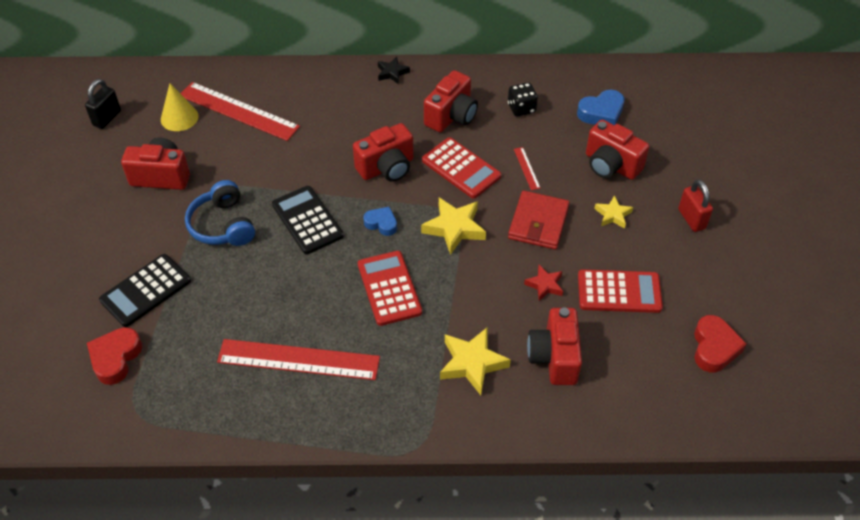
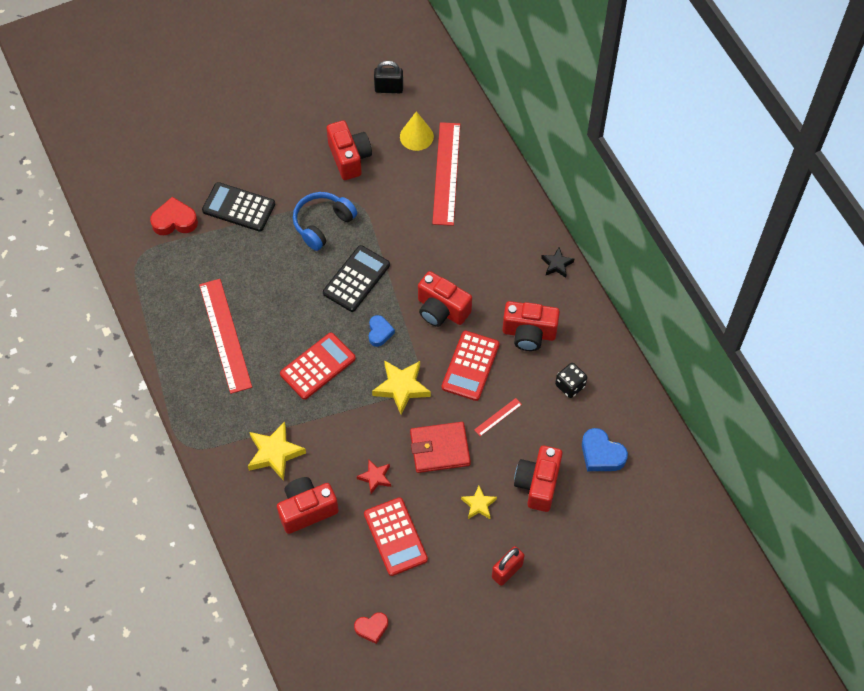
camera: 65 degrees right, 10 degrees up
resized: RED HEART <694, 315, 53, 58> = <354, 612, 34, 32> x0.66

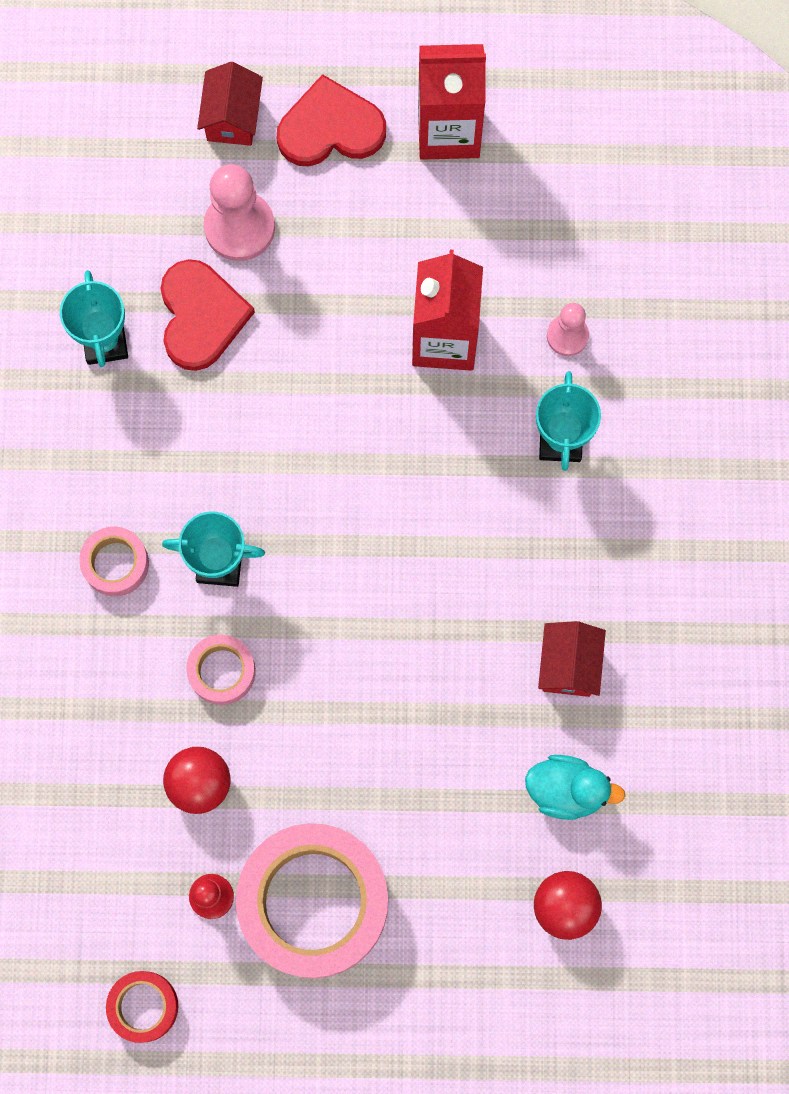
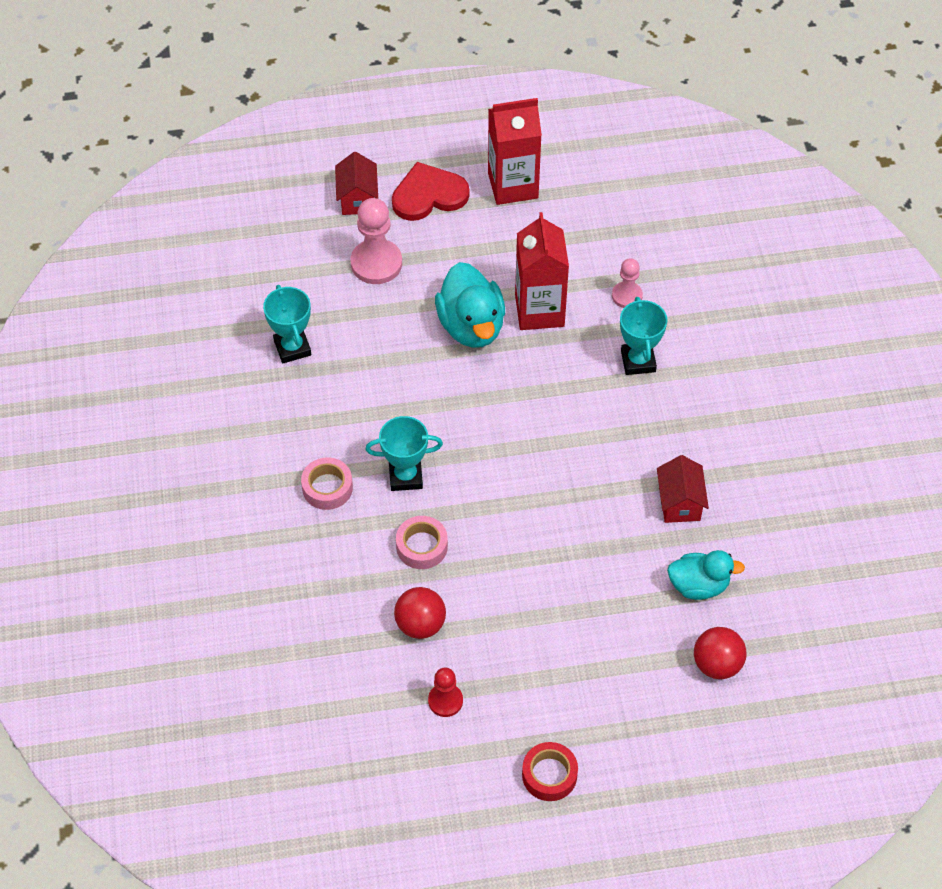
camera: 10 degrees left, 20 degrees down
removed: RED HEART <160, 259, 95, 112>; PINK TAPE <236, 823, 152, 155>
added: TURQUOISE DUCK <435, 262, 70, 86>
moved: RED TAPE <106, 971, 72, 72> to <522, 742, 56, 59>

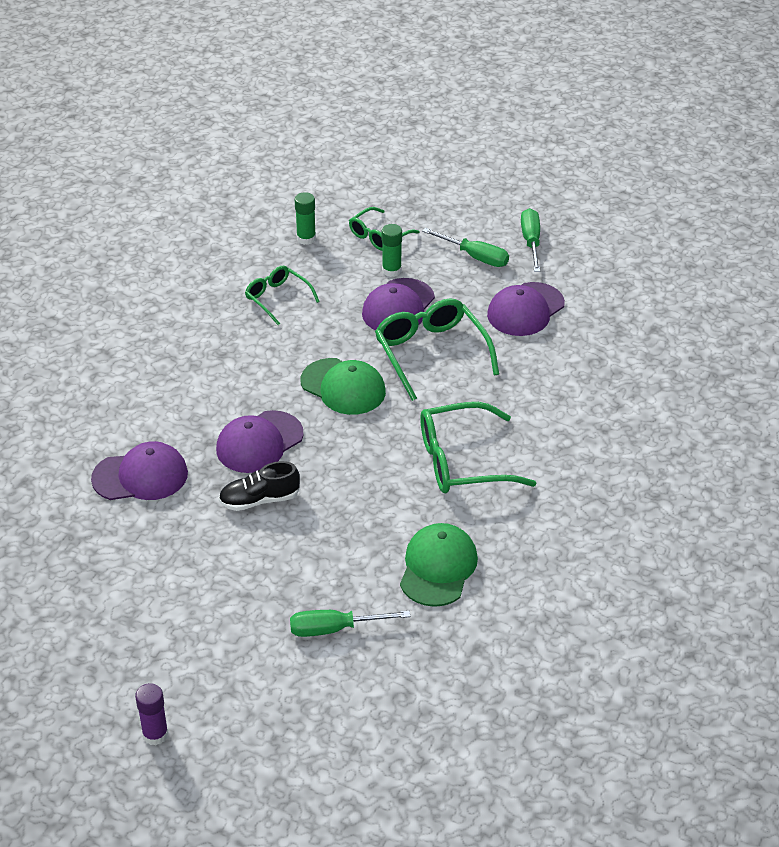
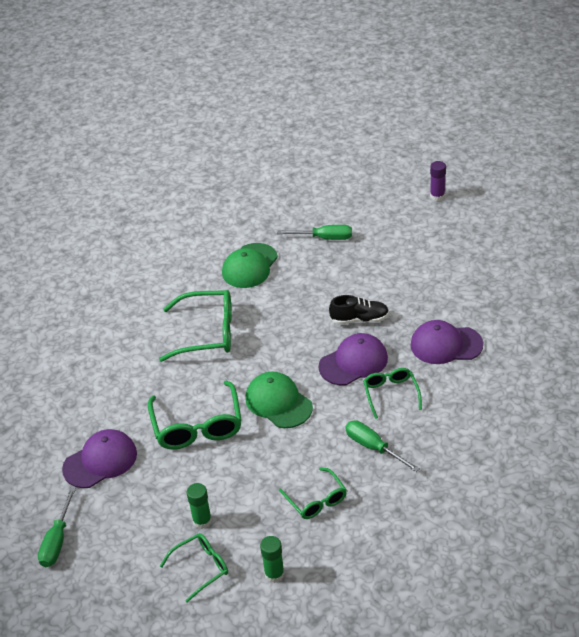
camera: 165 degrees left, 0 degrees up
removed: PURPLE CAP <362, 278, 73, 52>
added: GREEN GLASSES <363, 368, 59, 51>
moved: GREEN SCREWDRIVER <422, 228, 87, 39> to <345, 421, 75, 51>

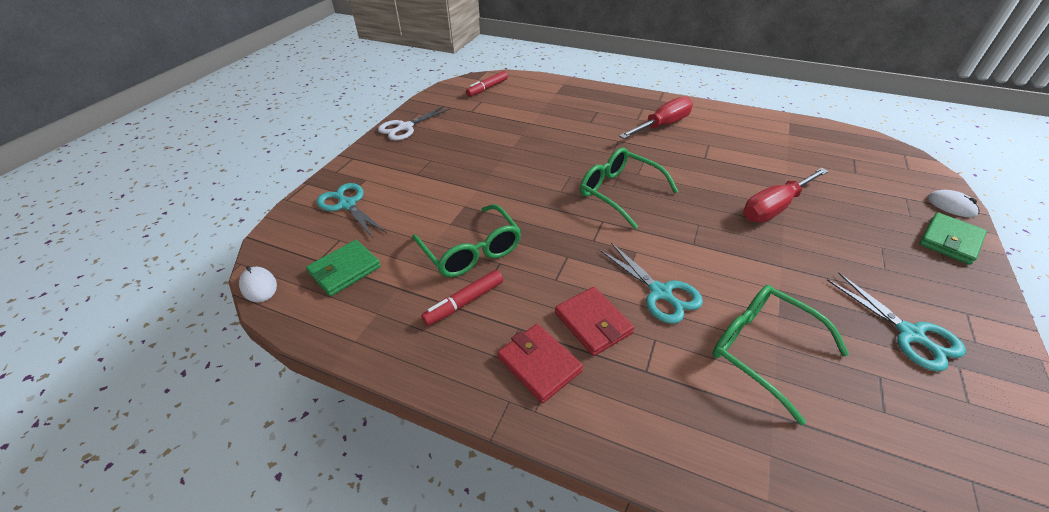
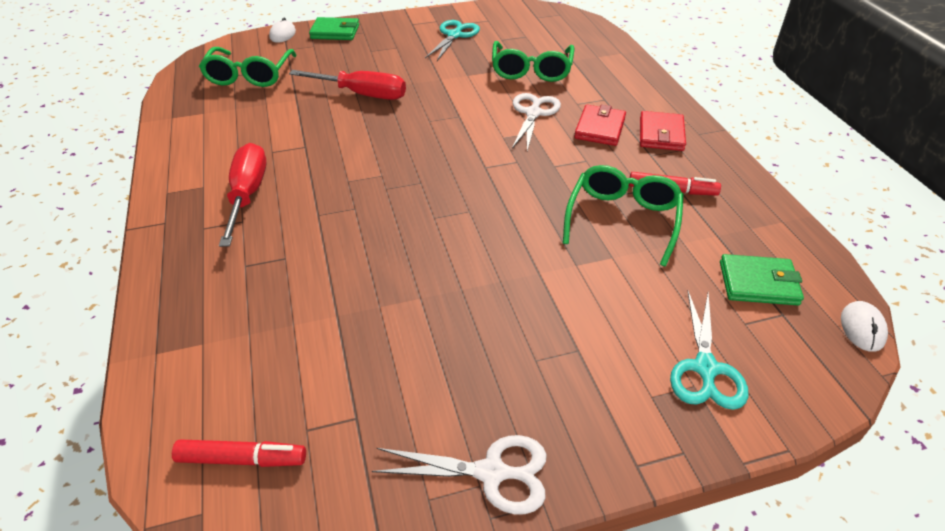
camera: 130 degrees left, 0 degrees up
moved: GREEN GLASSES <580, 148, 99, 81> to <199, 47, 98, 40>
recoloured: TURQUOISE SCISSORS <599, 243, 104, 81> to WHITE SCISSORS <512, 93, 49, 58>
turned: RED SCREWDRIVER <619, 96, 74, 43> = <219, 143, 48, 104> 75 degrees clockwise

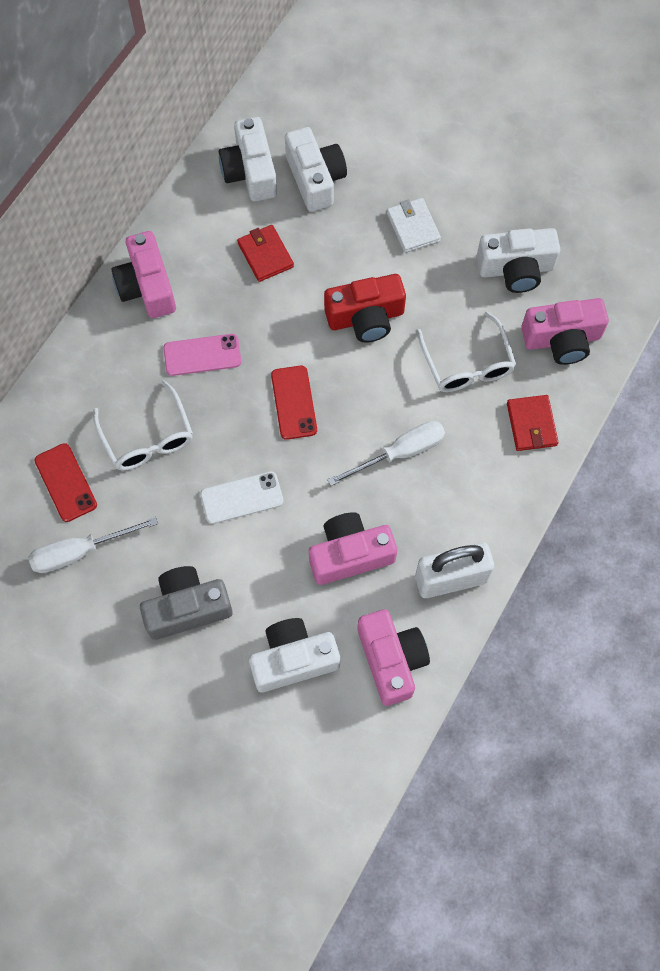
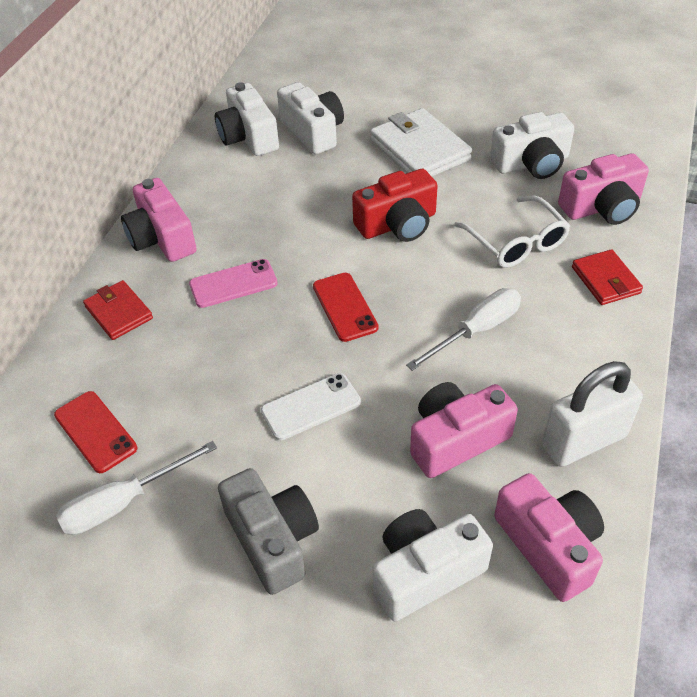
camera: 10 degrees left, 20 degrees down
removed: WHITE GLASSES <93, 380, 100, 91>
moved: RED WALLET <237, 225, 57, 57> to <83, 280, 70, 60>
turned: GREY CAMERA <140, 566, 93, 74> = <218, 468, 101, 127> 90 degrees clockwise
resized: WHITE WALLET <387, 198, 54, 55> = <370, 108, 102, 69> x1.69

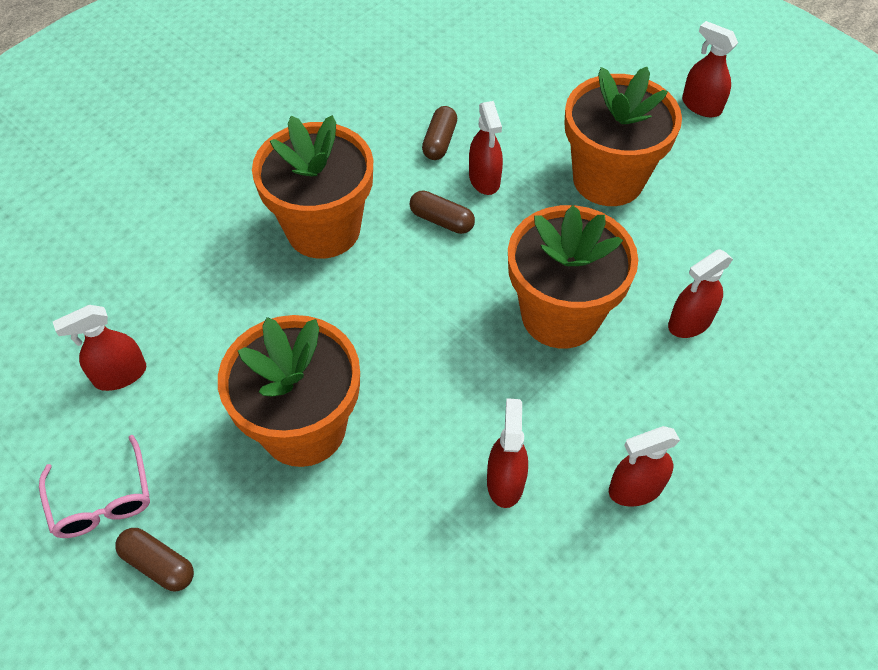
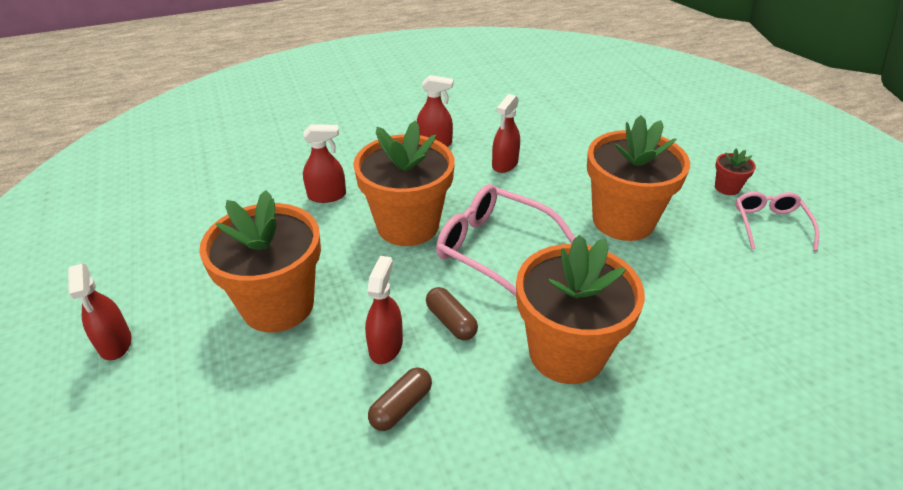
camera: 155 degrees left, 15 degrees down
removed: RED SPRAY BOTTLE <53, 305, 93, 86>
added: PINK GLASSES <436, 184, 139, 113>
replaced: BROWN CAPSULE <115, 528, 79, 64> to RED FLOWER POT <715, 149, 41, 46>

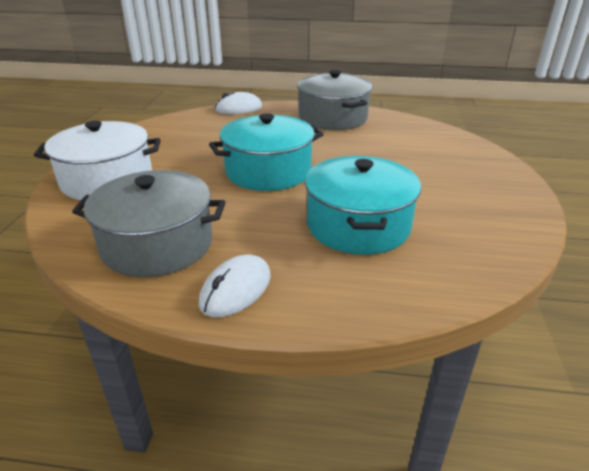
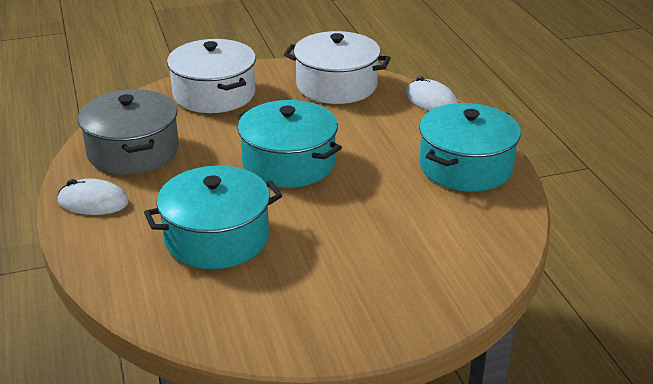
camera: 65 degrees right, 0 degrees up
added: WHITE POT <284, 31, 106, 73>
recoloured: GREY POT <297, 70, 75, 60> to TURQUOISE POT <419, 103, 102, 89>

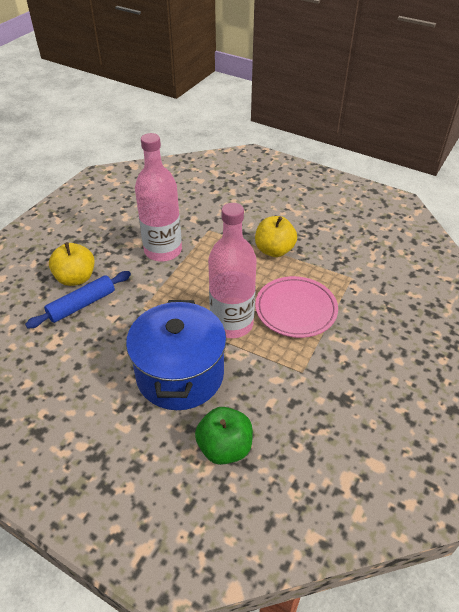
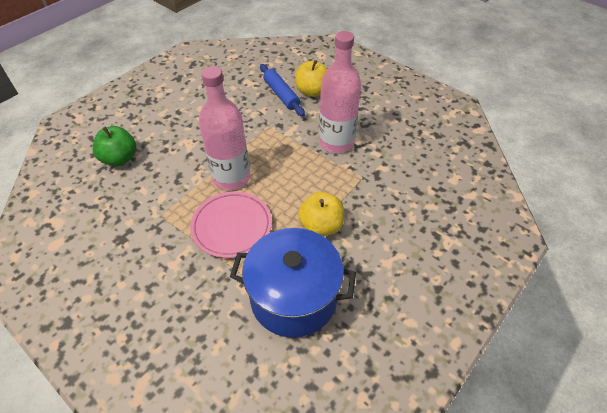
camera: 100 degrees right, 5 degrees up
moved: BLUE POT <126, 300, 100, 110> to <230, 228, 126, 110>

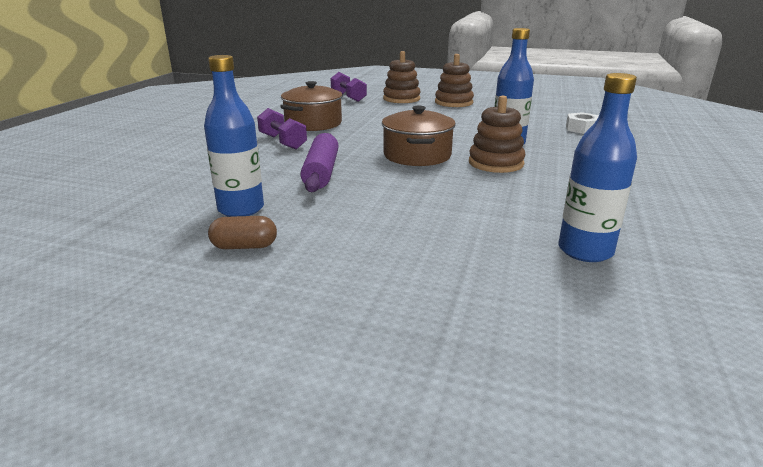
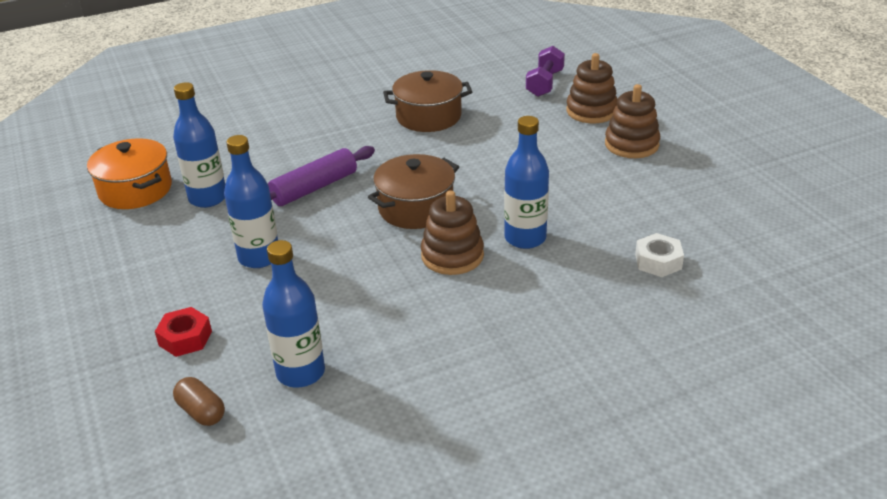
camera: 50 degrees right, 10 degrees up
removed: PURPLE DUMBBELL <257, 108, 50, 42>
added: ORANGE POT <87, 138, 85, 71>; RED NUT <155, 307, 57, 50>; BLUE BOTTLE <224, 135, 54, 133>
moved: BROWN CAPSULE <208, 216, 69, 33> to <173, 377, 52, 49>

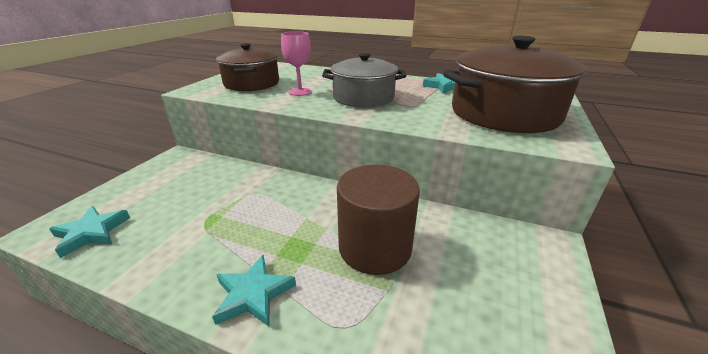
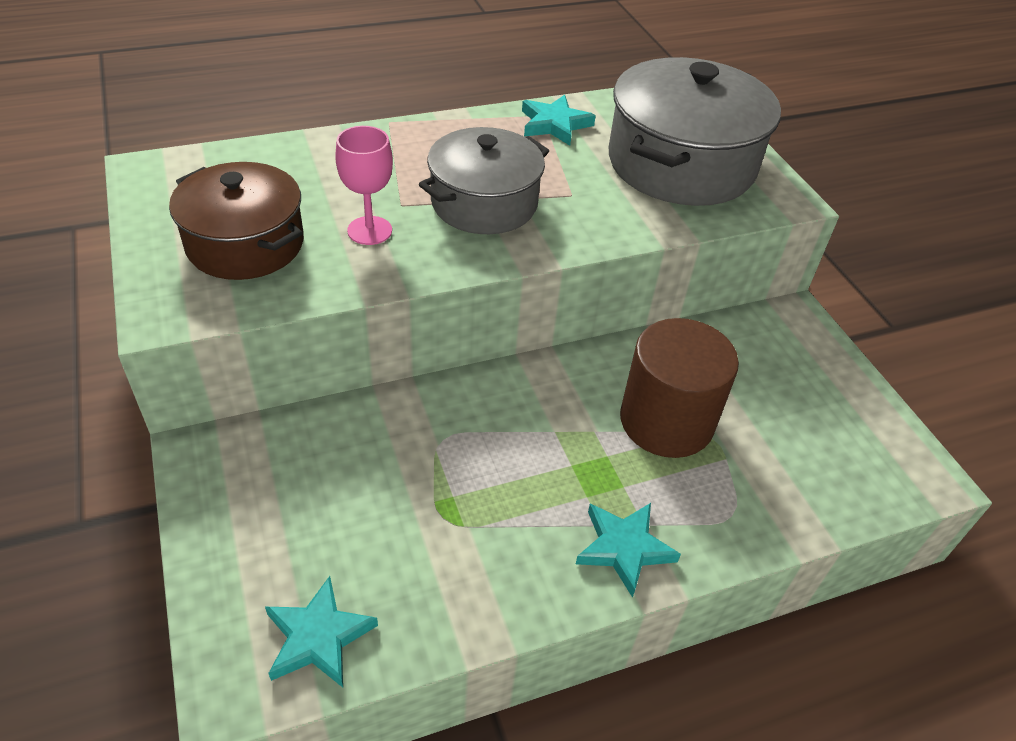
camera: 45 degrees left, 15 degrees up
recoloured: BROWN POT <443, 36, 144, 97> to GREY POT <609, 57, 172, 149>

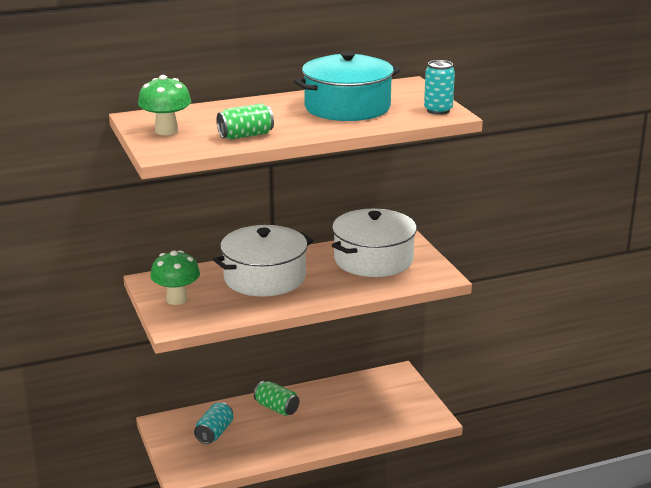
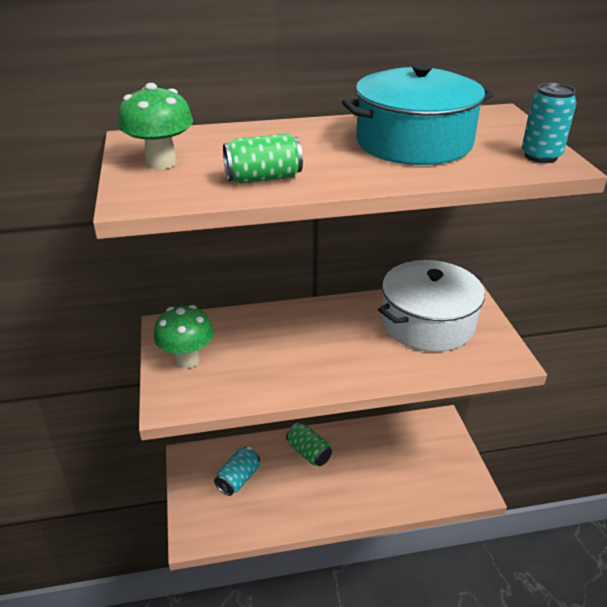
camera: 10 degrees right, 10 degrees up
removed: WHITE POT <213, 225, 100, 72>

